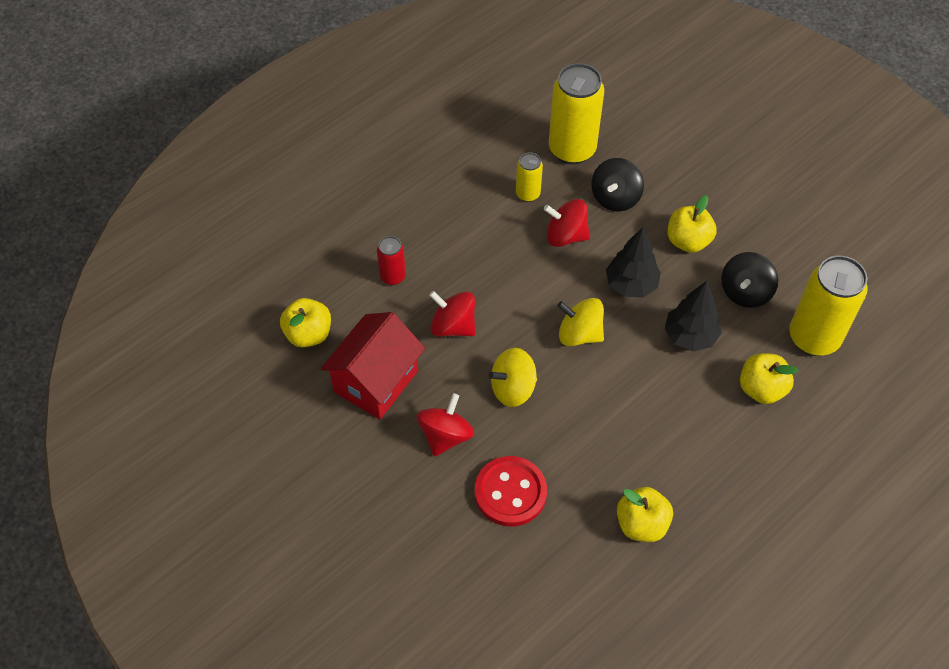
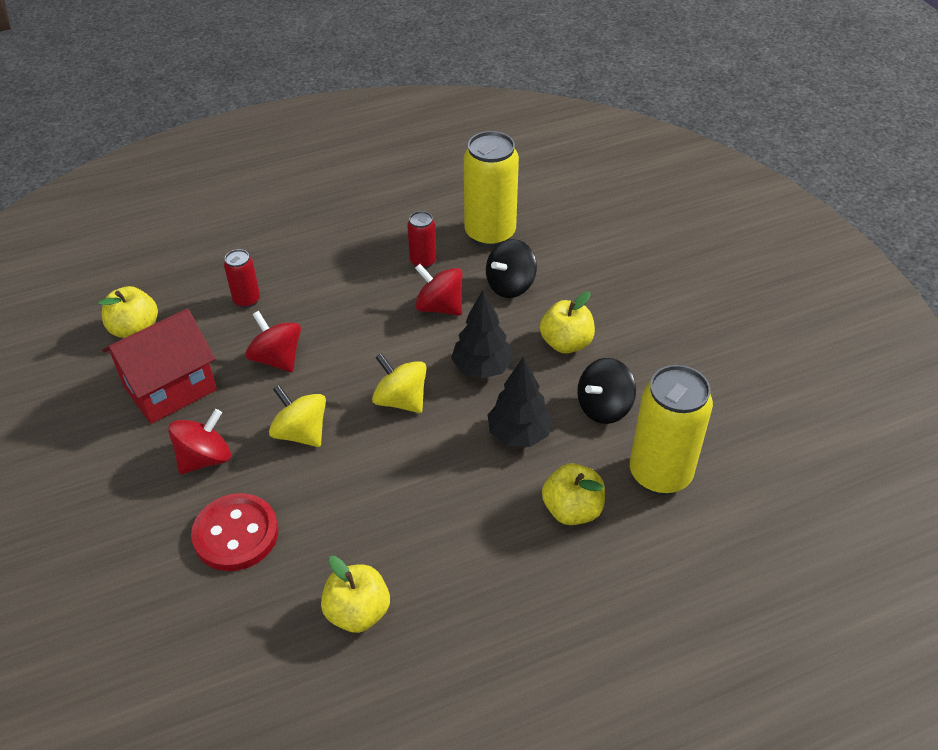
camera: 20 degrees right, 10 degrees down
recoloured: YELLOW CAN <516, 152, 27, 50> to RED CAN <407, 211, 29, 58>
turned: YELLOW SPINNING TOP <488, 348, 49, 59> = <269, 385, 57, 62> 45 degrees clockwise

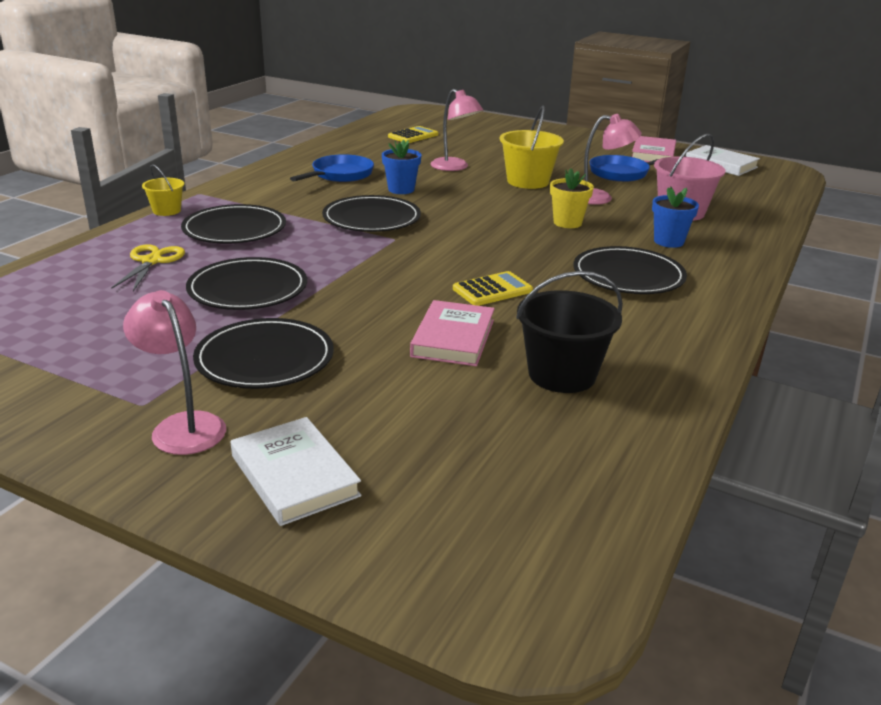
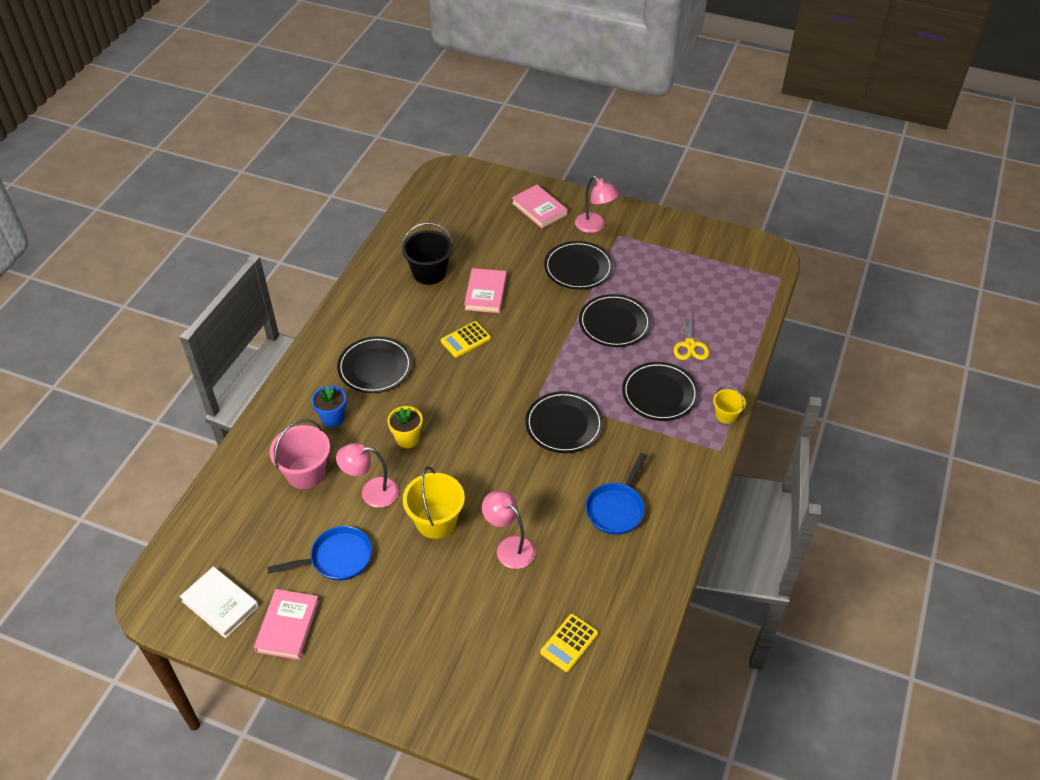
camera: 175 degrees right, 20 degrees up
removed: BLUE FLOWER POT <382, 140, 39, 54>
recoloured: WHITE BOOK <230, 417, 131, 109> to PINK BOOK <512, 185, 56, 43>

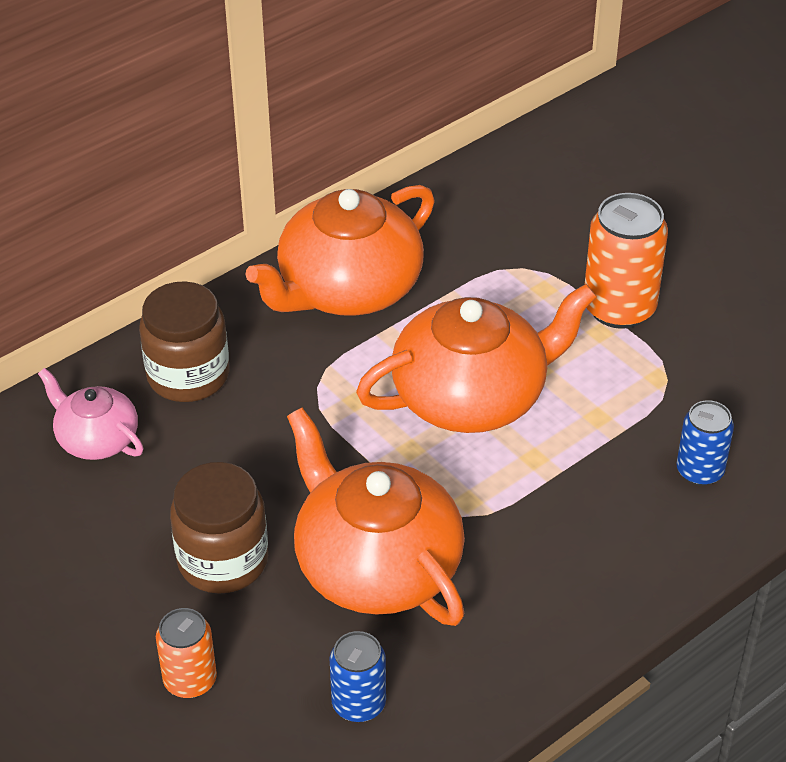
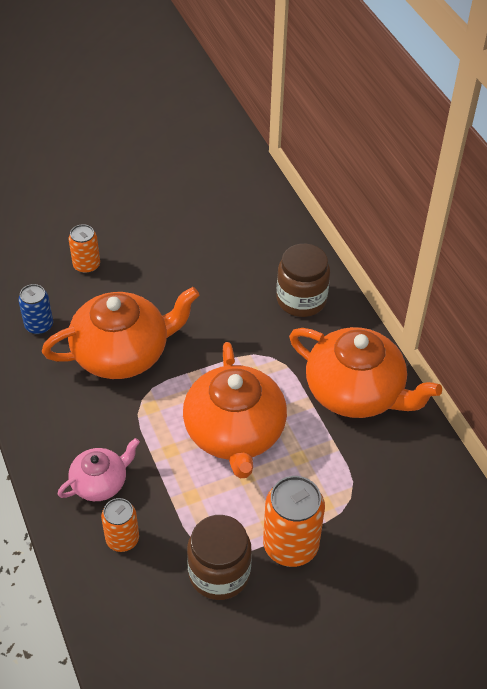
camera: 105 degrees right, 5 degrees up
moved: PINK TEAPOT <38, 368, 105, 92> to <57, 438, 83, 63>; BROWN JAR <170, 462, 98, 132> to <187, 515, 65, 85>
recoloured: BLUE CAN <677, 400, 57, 86> to ORANGE CAN <101, 498, 38, 54>
turned: ORANGE TEAPOT <245, 185, 190, 131> = <289, 327, 153, 91> 150 degrees clockwise

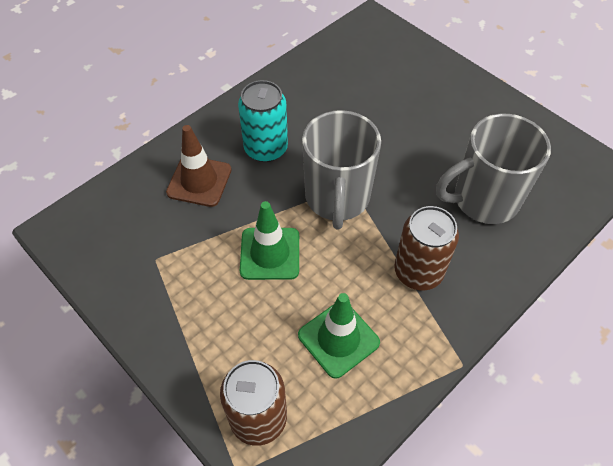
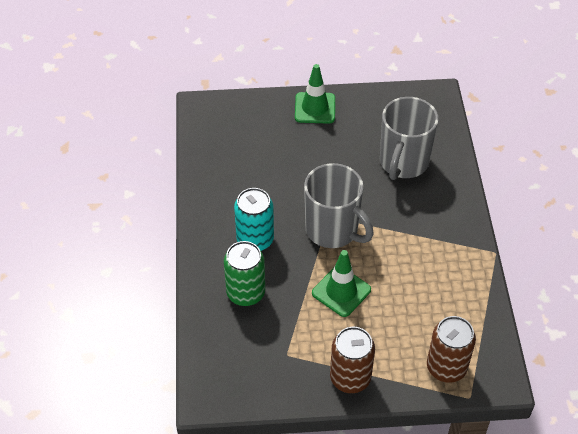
camera: 50 degrees left, 5 degrees down
moved: GREEN TRAFFIC CONE <298, 293, 82, 86> to <295, 64, 40, 60>; BROWN CAN <394, 206, 65, 84> to <330, 327, 45, 66>
replaced: BROWN TRAFFIC CONE <166, 125, 65, 82> to GREEN CAN <224, 241, 41, 65>

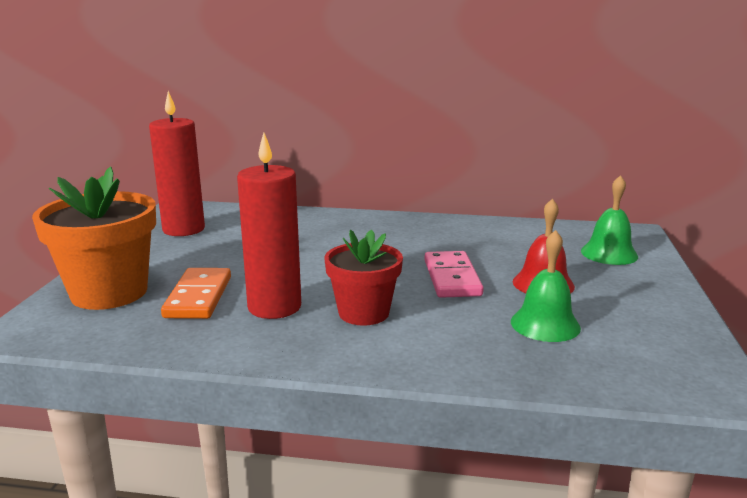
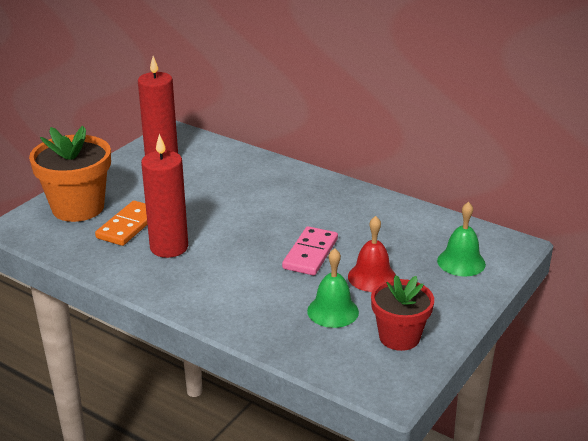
camera: 25 degrees right, 10 degrees up
moved: RED FLOWER POT <324, 230, 79, 96> to <371, 275, 63, 76>

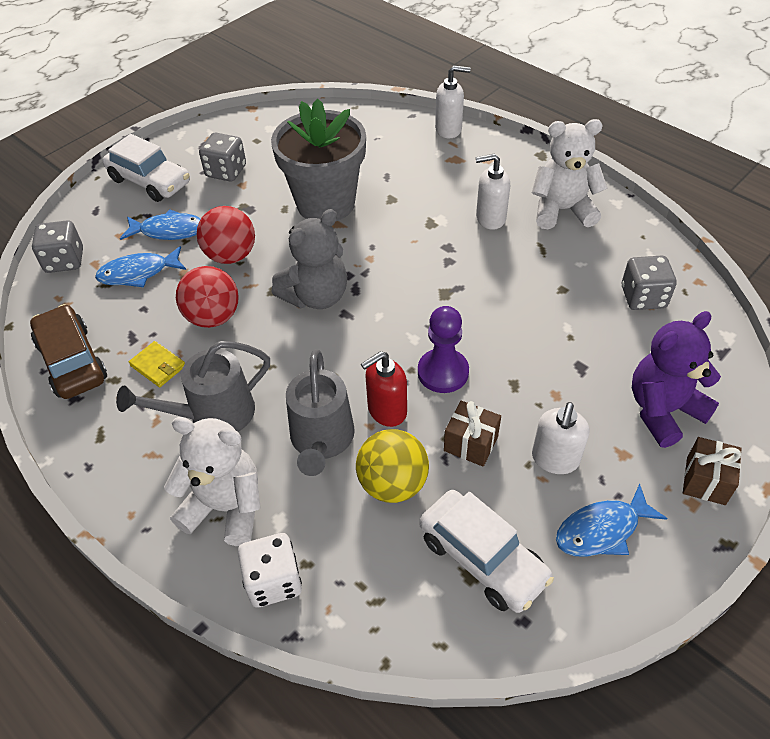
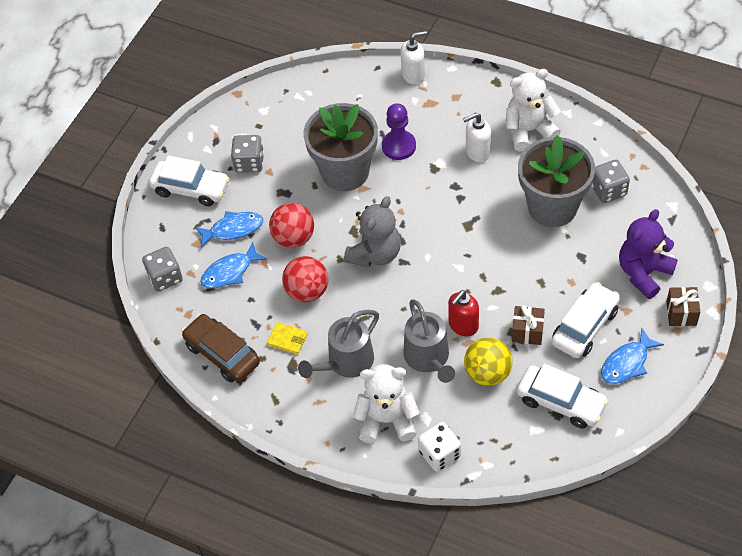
camera: 15 degrees left, 5 degrees up
added: GREY FLOWER POT <518, 135, 77, 92>
moved: PURPLE PAWN <418, 306, 51, 87> to <382, 103, 34, 57>
replaced: WHITE SOAP DISPENSER <532, 402, 57, 72> to WHITE CAR <552, 282, 68, 76>

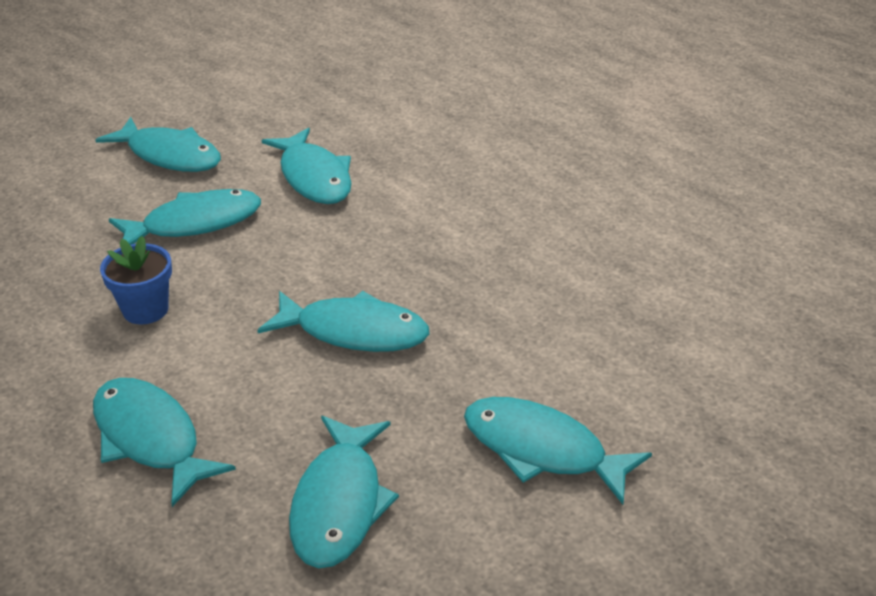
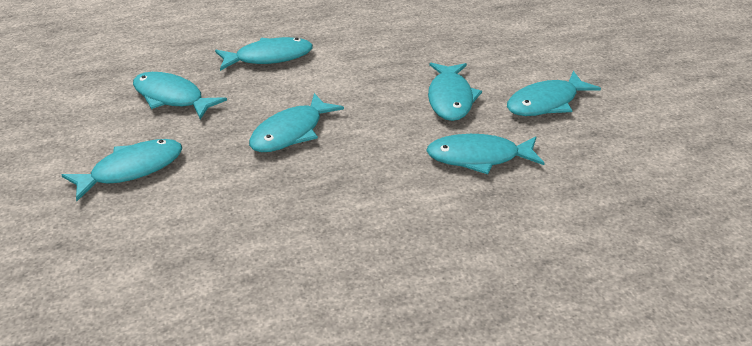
camera: 115 degrees right, 0 degrees up
removed: BLUE FLOWER POT <100, 236, 72, 88>

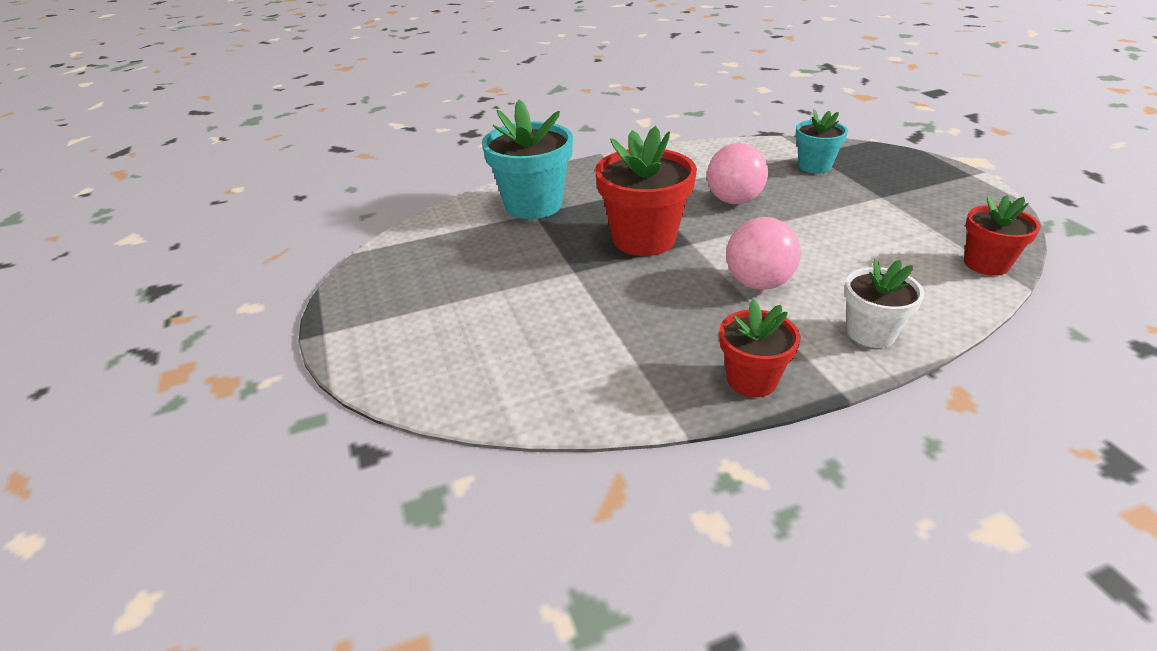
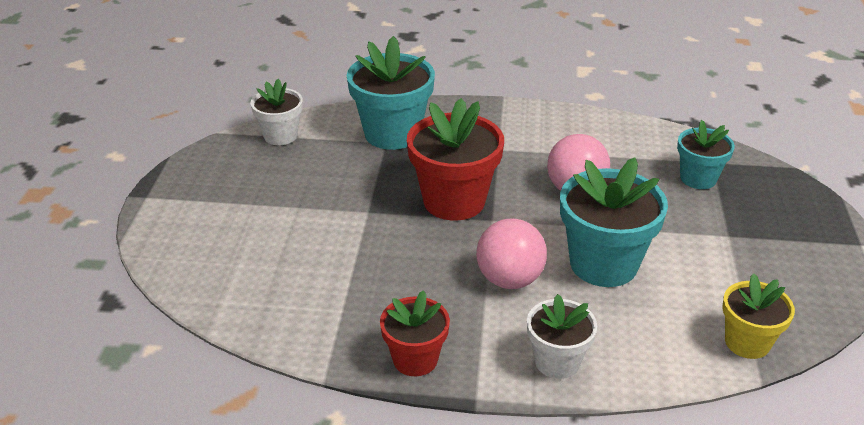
camera: 25 degrees right, 0 degrees up
added: WHITE FLOWER POT <250, 79, 53, 66>; TURQUOISE FLOWER POT <560, 157, 108, 130>
recoloured: RED FLOWER POT <964, 195, 77, 81> to YELLOW FLOWER POT <722, 273, 73, 86>

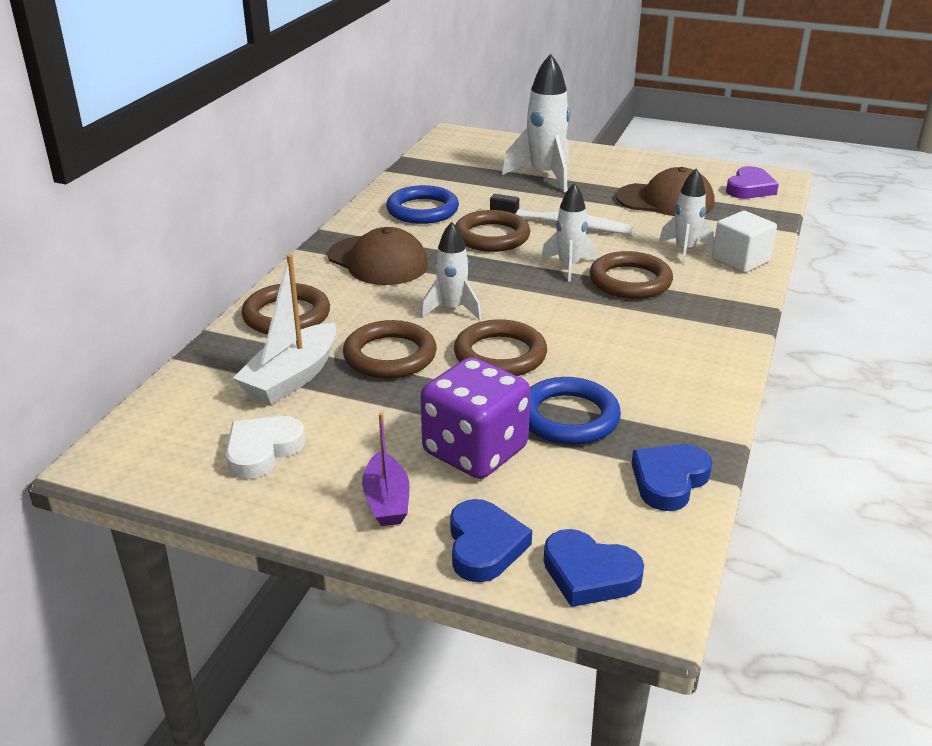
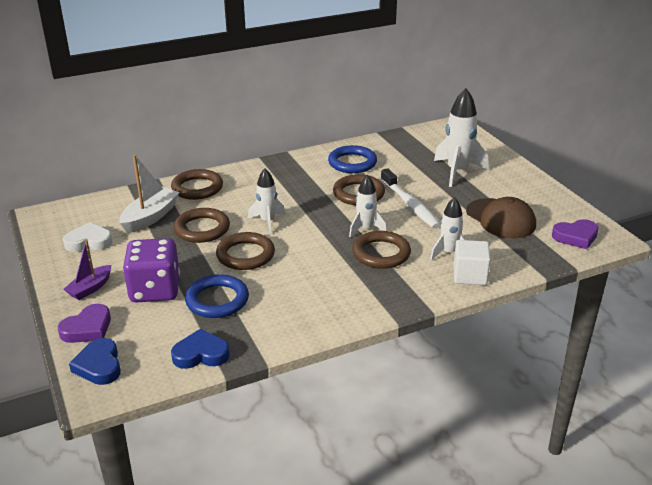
camera: 45 degrees right, 0 degrees up
removed: BROWN CAP <328, 227, 100, 58>
recoloured: BLUE HEART <450, 499, 82, 83> to PURPLE HEART <58, 304, 53, 39>
turned: WHITE BOAT <233, 254, 103, 151> = <119, 155, 61, 78> 135 degrees clockwise

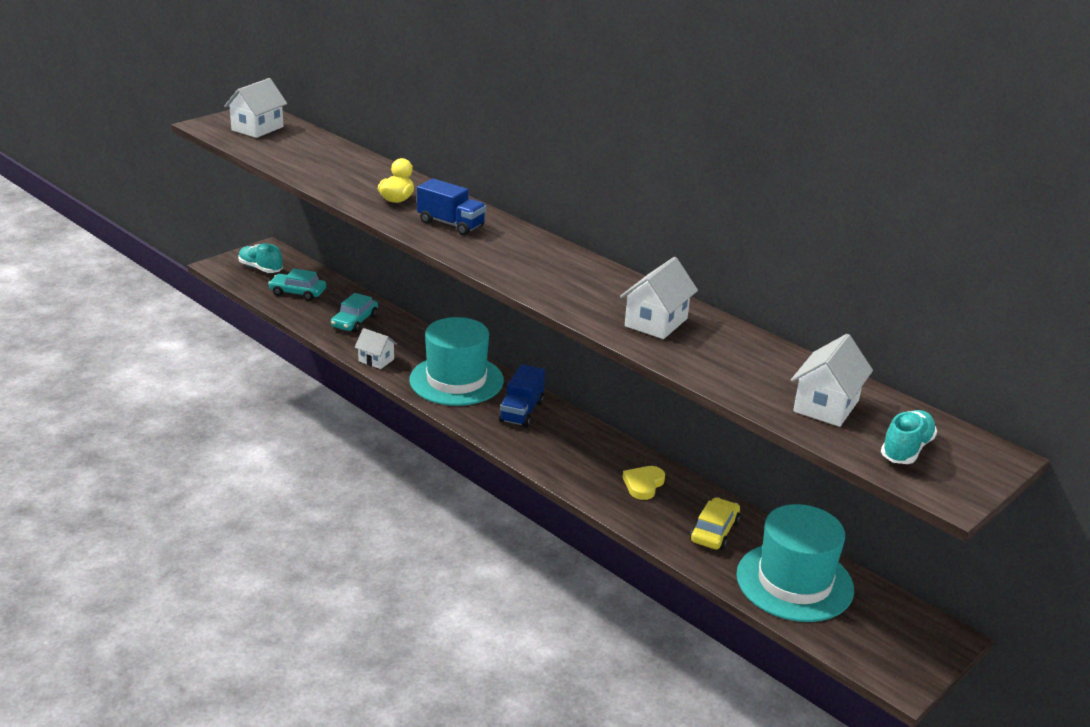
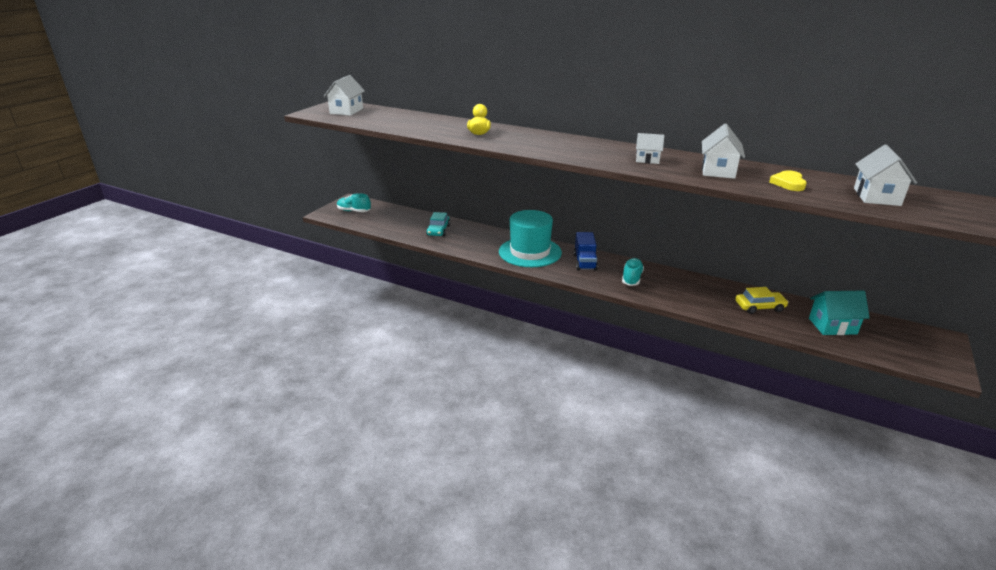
camera: 15 degrees left, 0 degrees up
removed: TURQUOISE CAR <268, 269, 58, 32>; BLUE TRUCK <417, 179, 69, 56>
moved: WHITE HOUSE <355, 328, 42, 41> to <636, 133, 29, 31>; YELLOW HEART <623, 466, 42, 34> to <769, 170, 38, 21>; TURQUOISE SHOE <881, 410, 56, 54> to <622, 258, 22, 28>
replaced: TURQUOISE HAT <736, 504, 118, 118> to TURQUOISE HOUSE <809, 290, 61, 45>
turned: YELLOW CAR <690, 497, 50, 53> = <735, 287, 54, 27> 75 degrees clockwise

